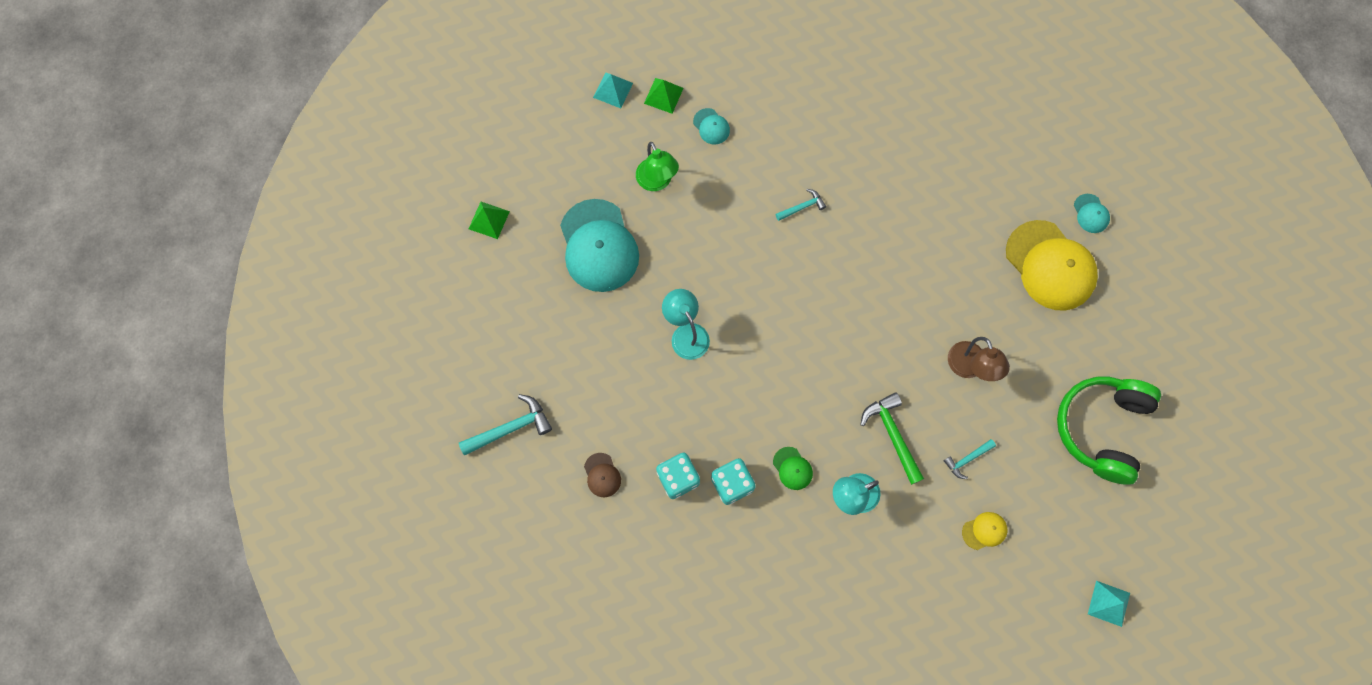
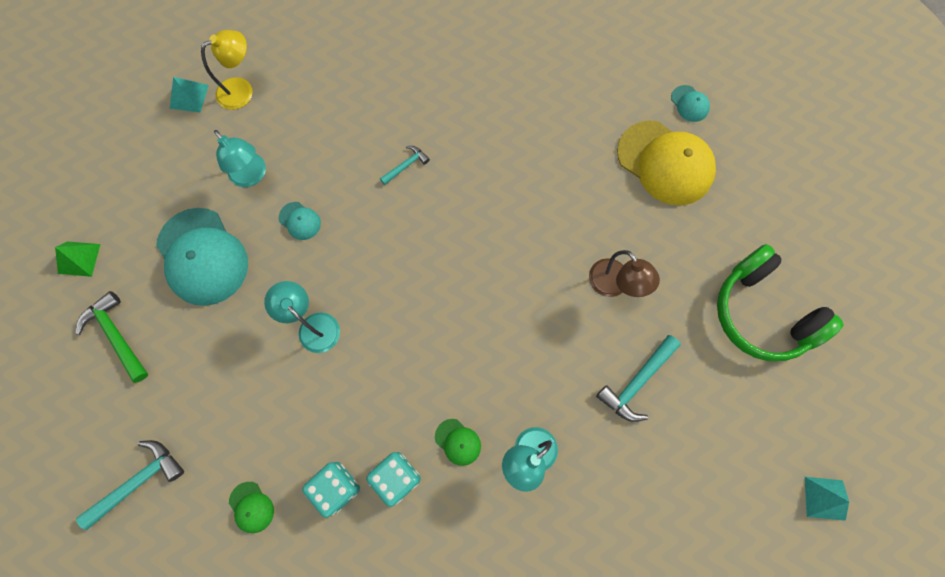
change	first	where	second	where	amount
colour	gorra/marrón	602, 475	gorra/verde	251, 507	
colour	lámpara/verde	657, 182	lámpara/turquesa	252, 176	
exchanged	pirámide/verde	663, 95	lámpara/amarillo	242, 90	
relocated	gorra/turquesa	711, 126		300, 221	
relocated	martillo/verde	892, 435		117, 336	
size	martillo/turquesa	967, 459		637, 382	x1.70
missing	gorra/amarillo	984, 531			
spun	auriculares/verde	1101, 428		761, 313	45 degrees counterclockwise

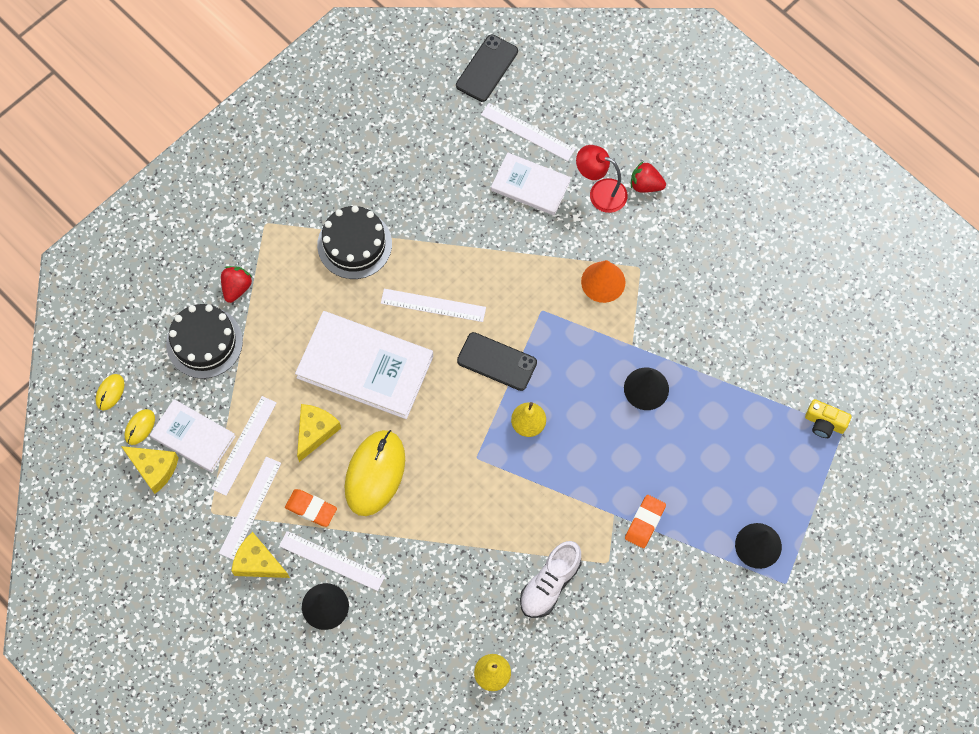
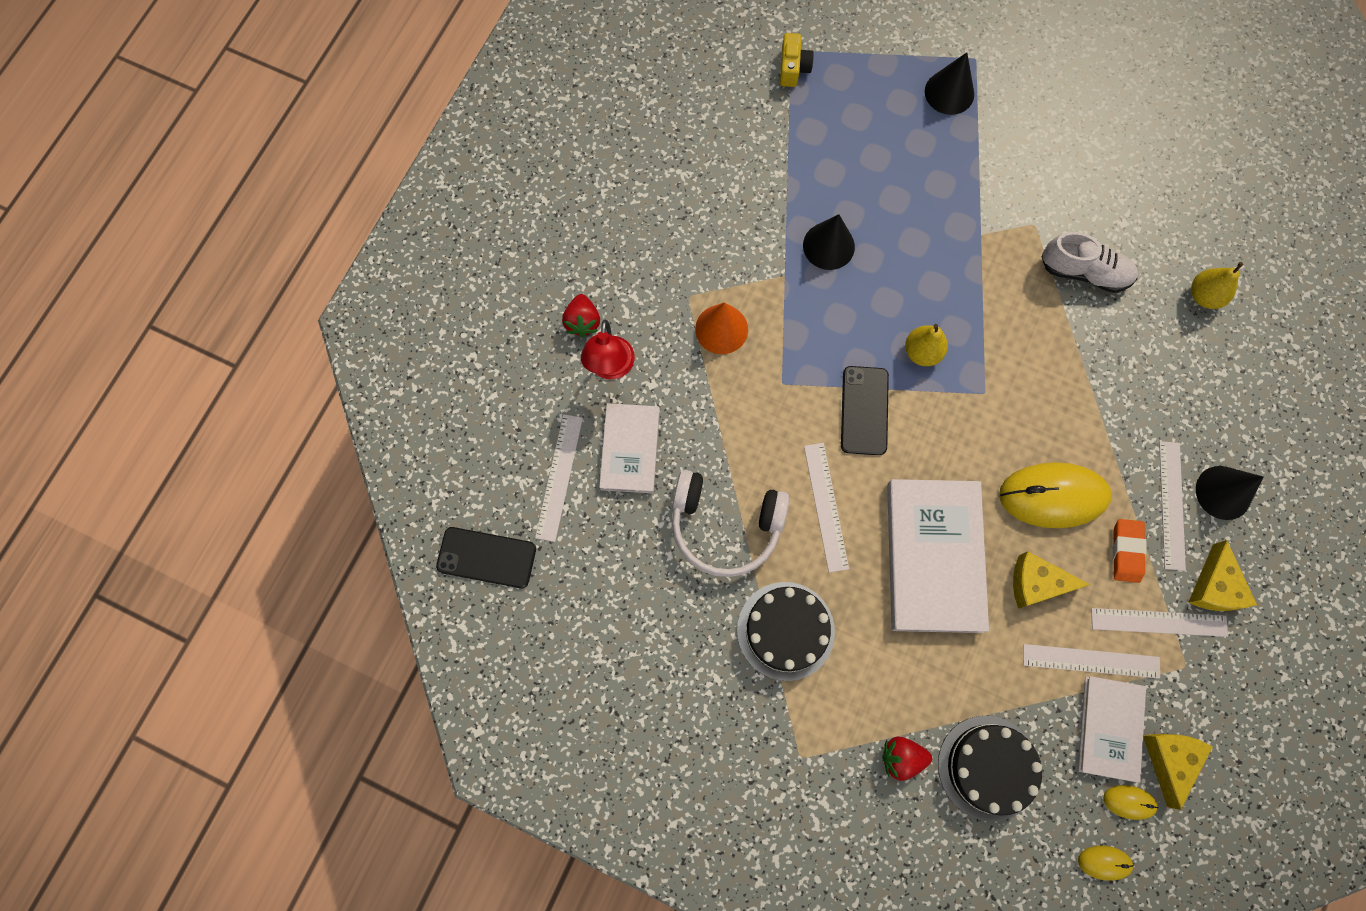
change	first	where	second	where	amount
missing	goma de borrar/naranja	645, 522			
appeared			auriculares/blanco	725, 525	

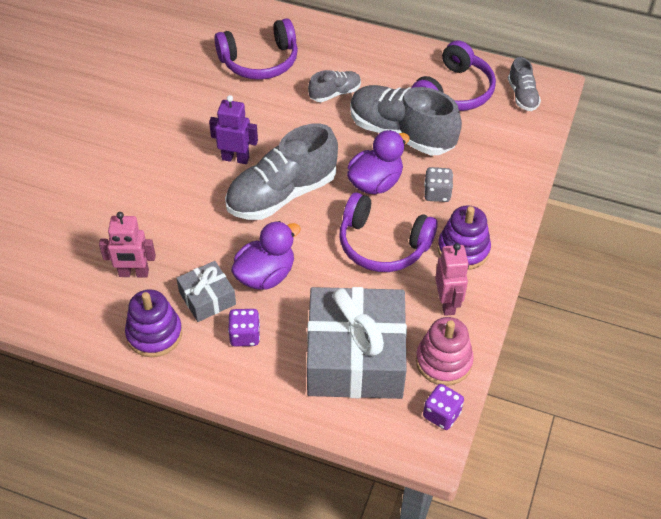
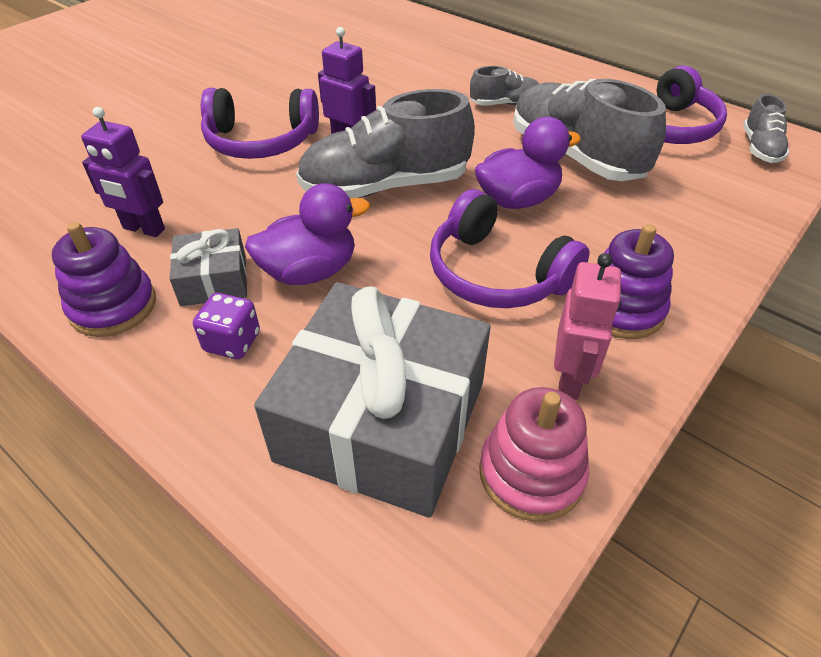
change	first	where	second	where	amount
colour	robot/rosa	133, 273	robot/morado	143, 229	
relocated	auriculares/morado	260, 61		261, 141	
missing	dado/morado	441, 414			
missing	dado/gris	437, 193			

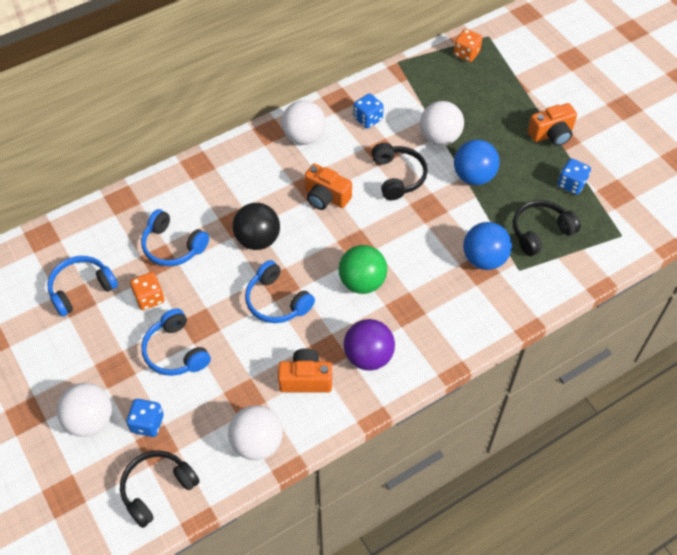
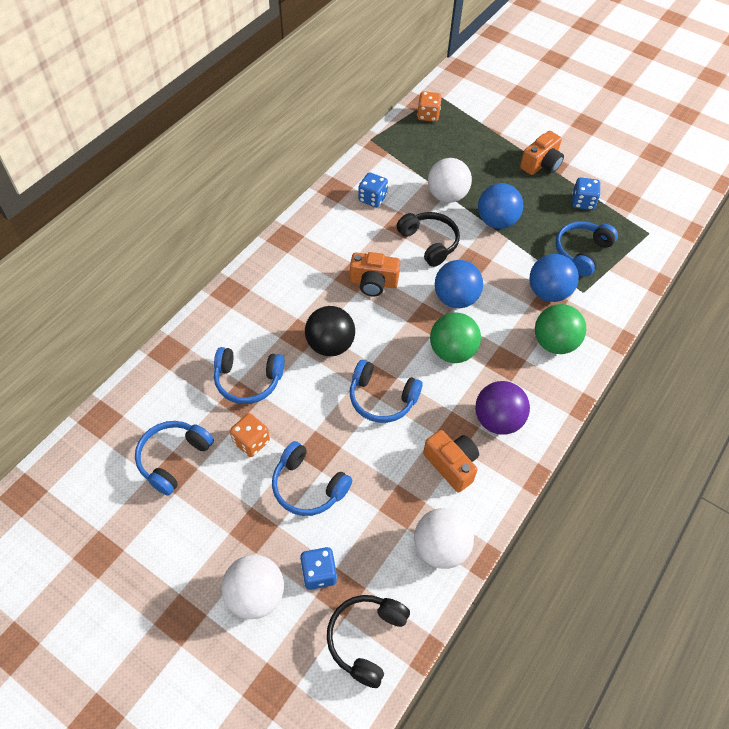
change	first	where	second	where	amount
spun	cámara/naranja	305, 379		451, 465	75 degrees clockwise
missing	pelota/blanco	304, 137			
colour	auriculares/negro	540, 232	auriculares/azul	581, 252	
appeared			pelota/azul	455, 298	
appeared			pelota/verde	554, 343	

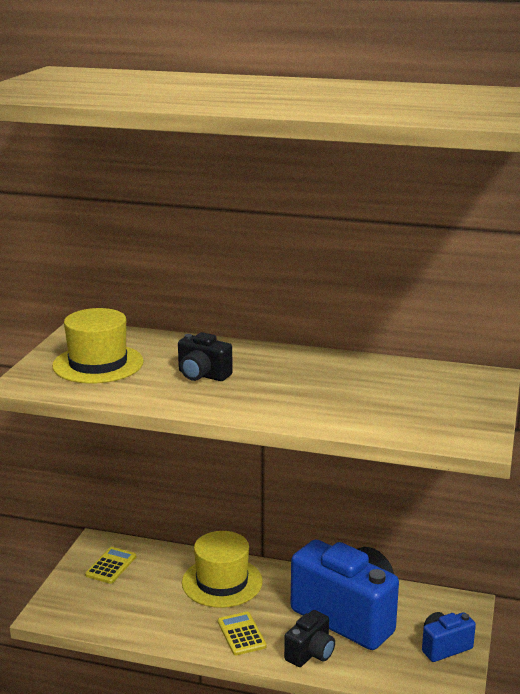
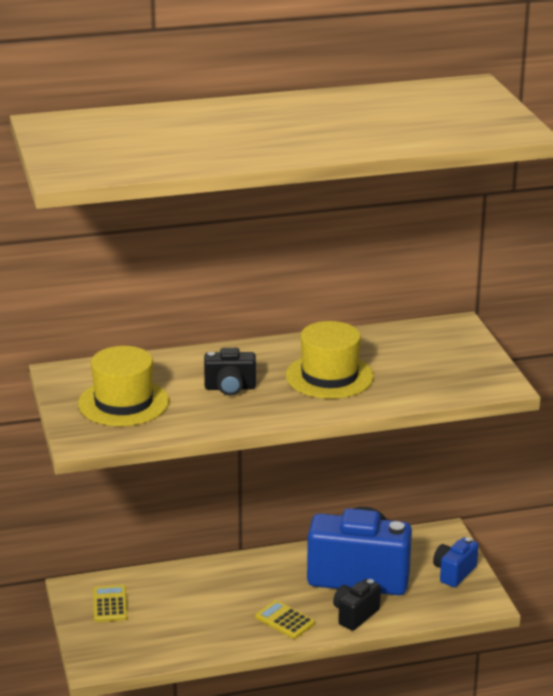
change	first	where	second	where	amount
relocated	sombrero/amarillo	222, 582		329, 376	
spun	cámara/negro	310, 653		355, 615	150 degrees counterclockwise

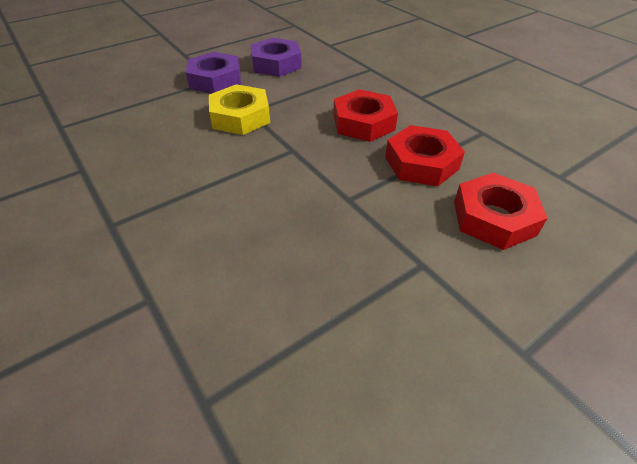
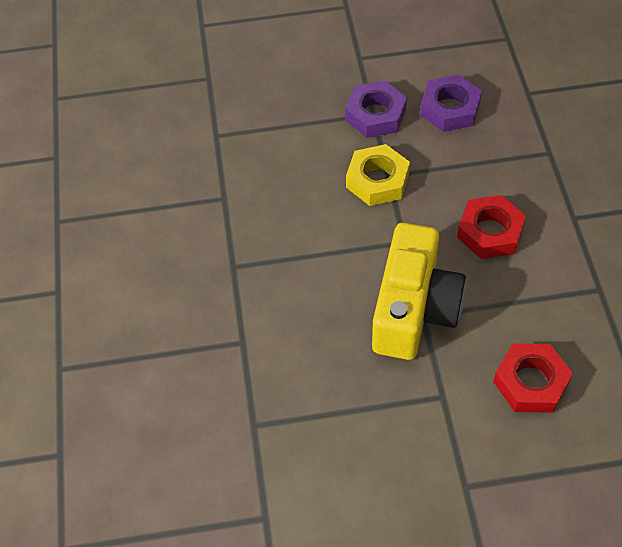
change	first	where	second	where	amount
missing	tuerca/rojo	421, 163			
appeared			cámara/amarillo	414, 309	

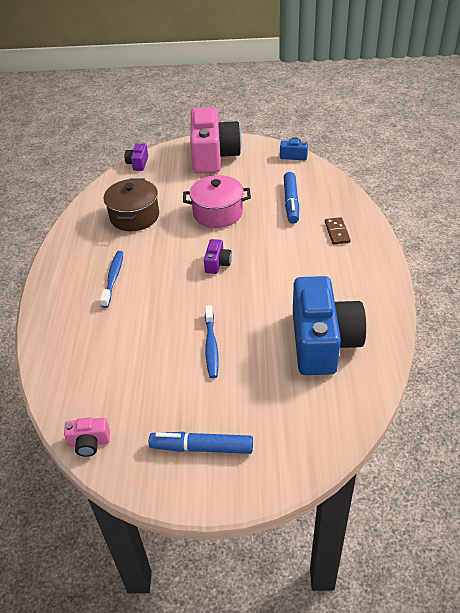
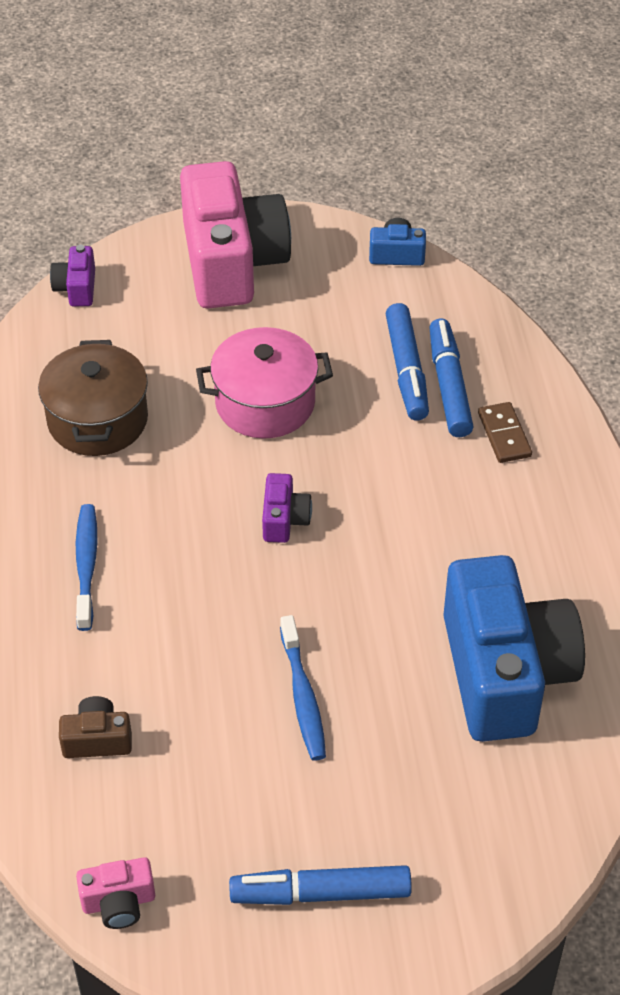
change	first	where	second	where	amount
appeared			cámara/marrón	97, 739	
appeared			rotulador/azul	449, 386	

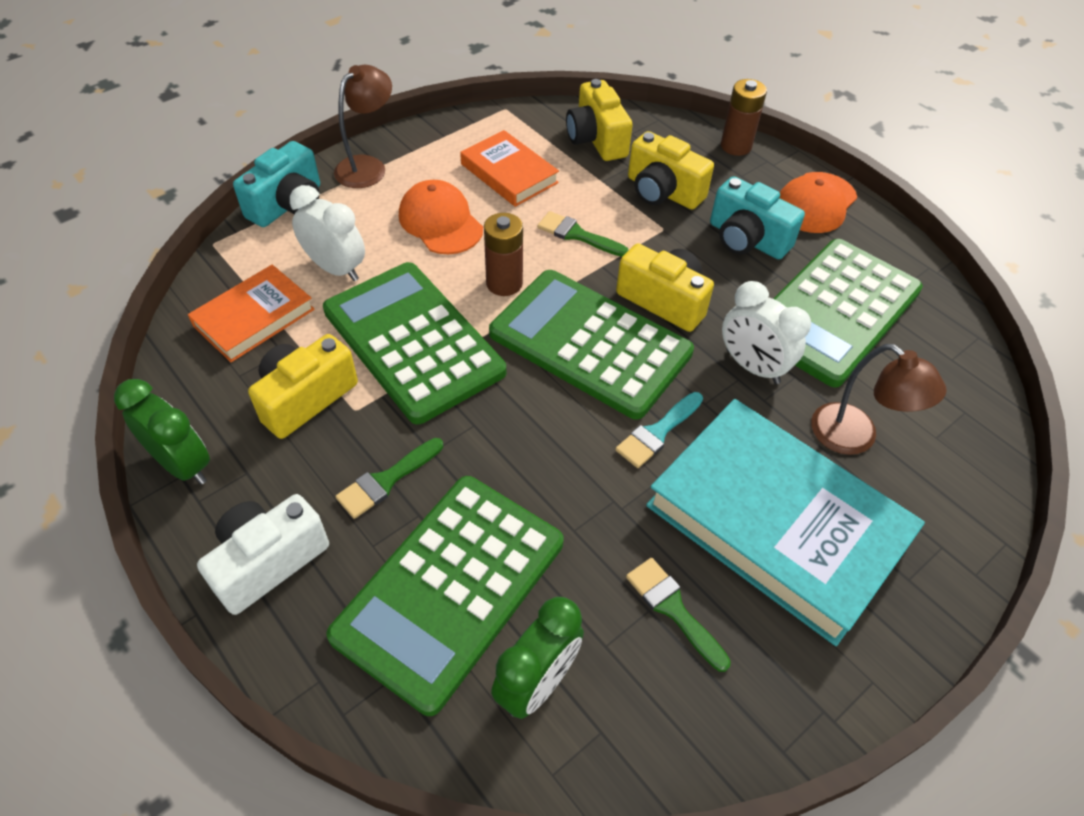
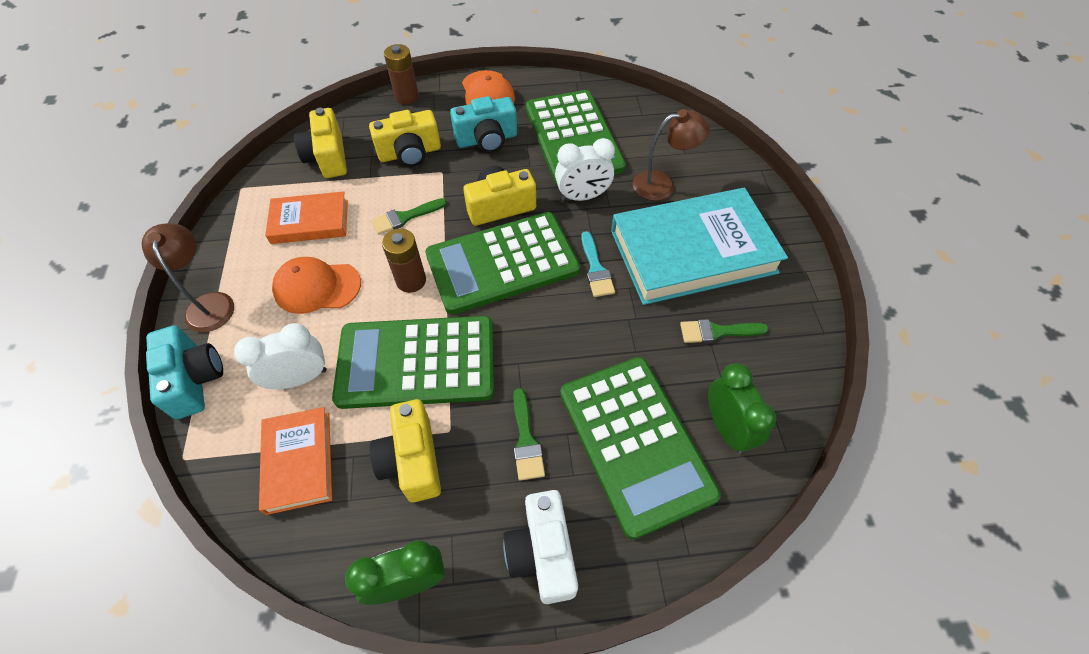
change	first	where	second	where	amount
spun	cámara/amarillo	596, 139		328, 157	60 degrees clockwise

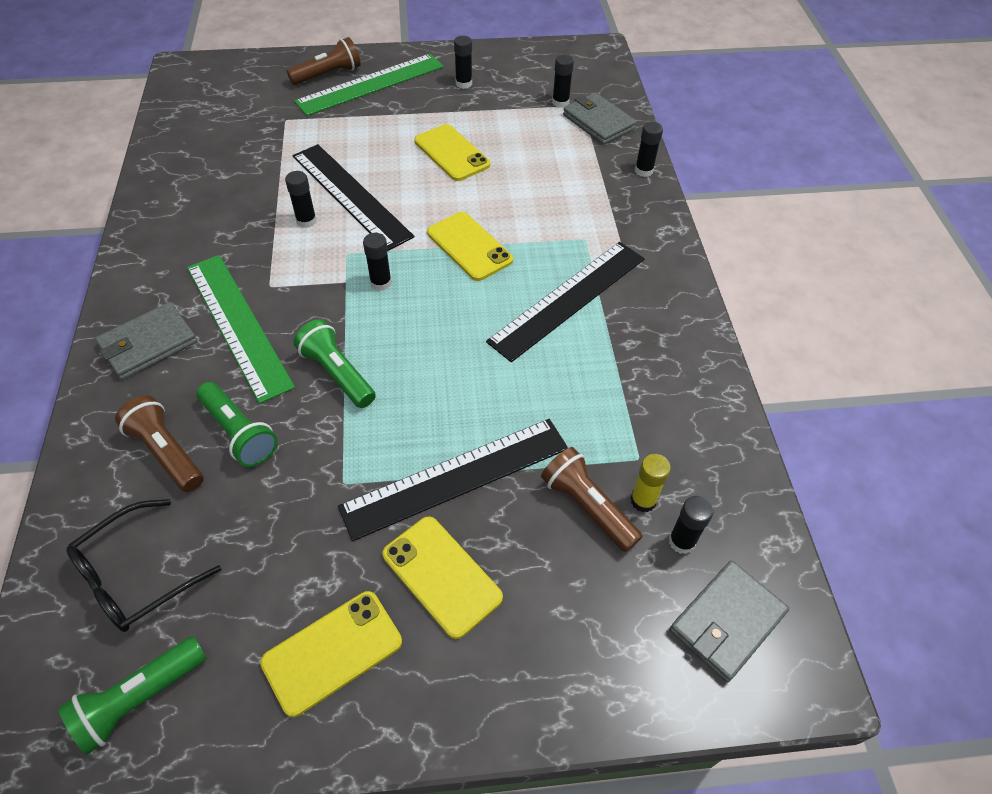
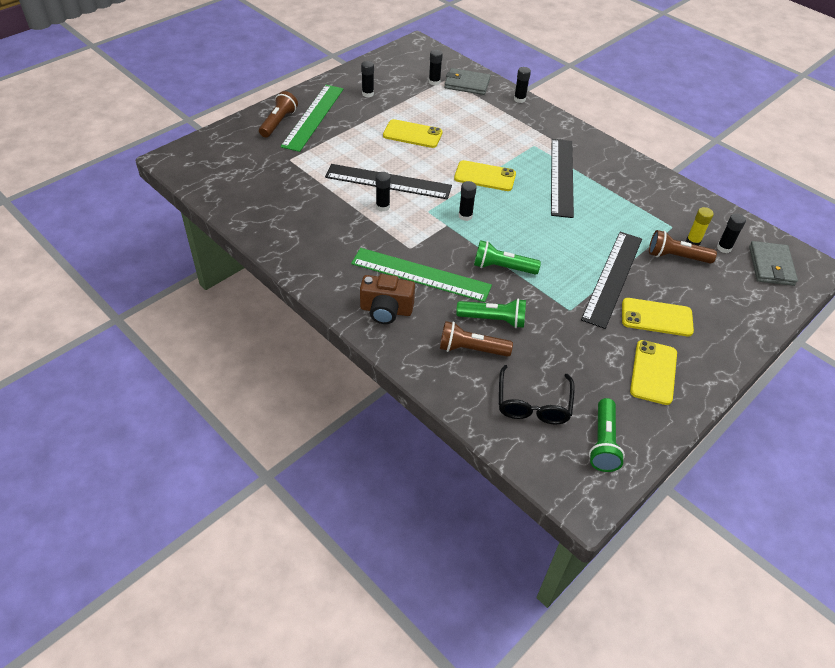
change	first	where	second	where	amount
exchanged	cartera/gris	148, 344	cámara/marrón	386, 310	

